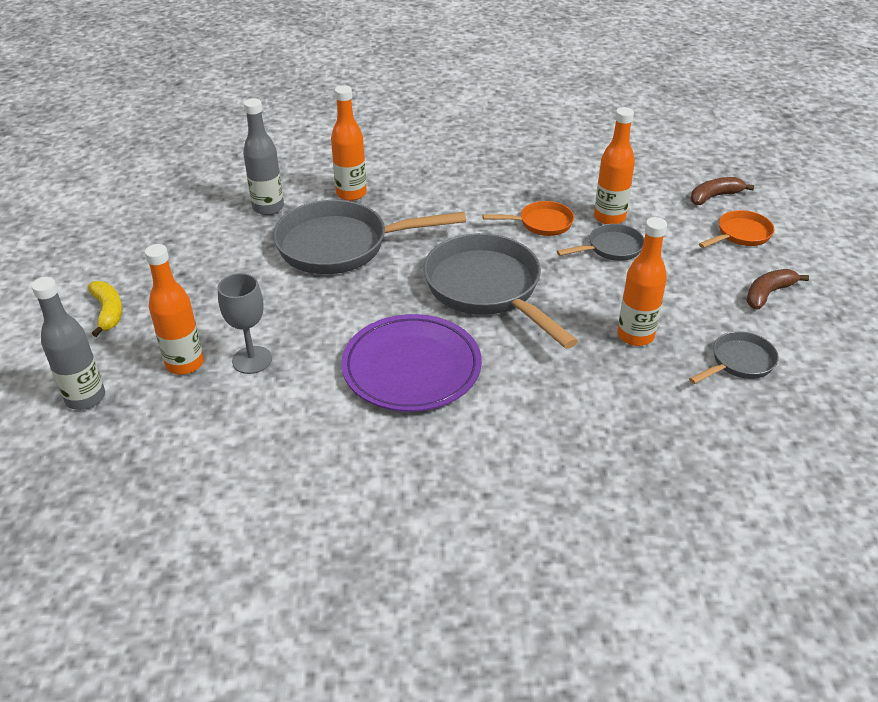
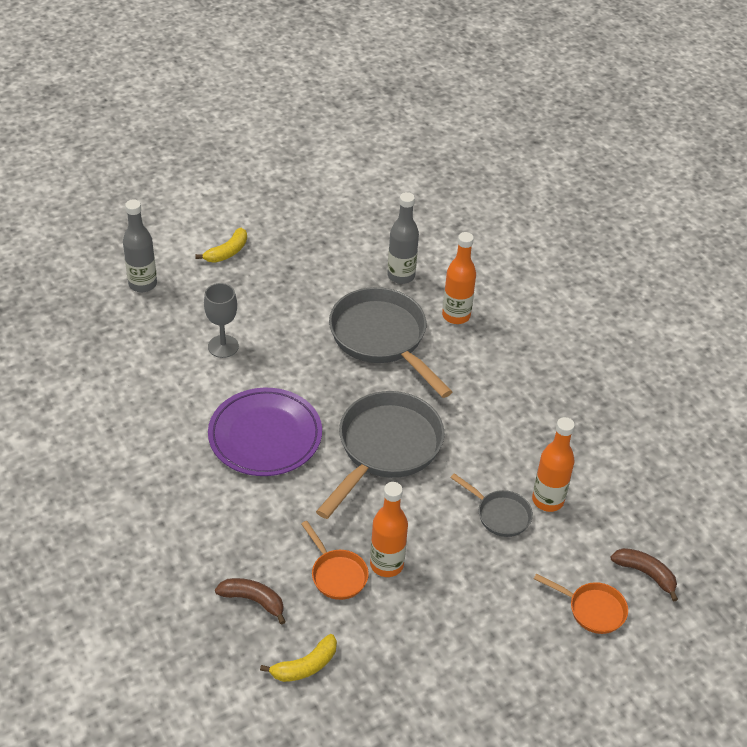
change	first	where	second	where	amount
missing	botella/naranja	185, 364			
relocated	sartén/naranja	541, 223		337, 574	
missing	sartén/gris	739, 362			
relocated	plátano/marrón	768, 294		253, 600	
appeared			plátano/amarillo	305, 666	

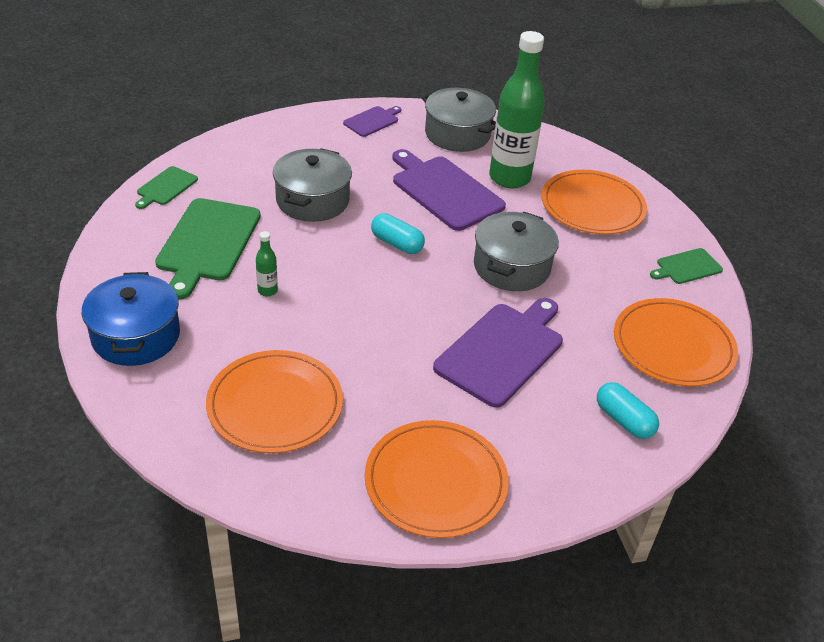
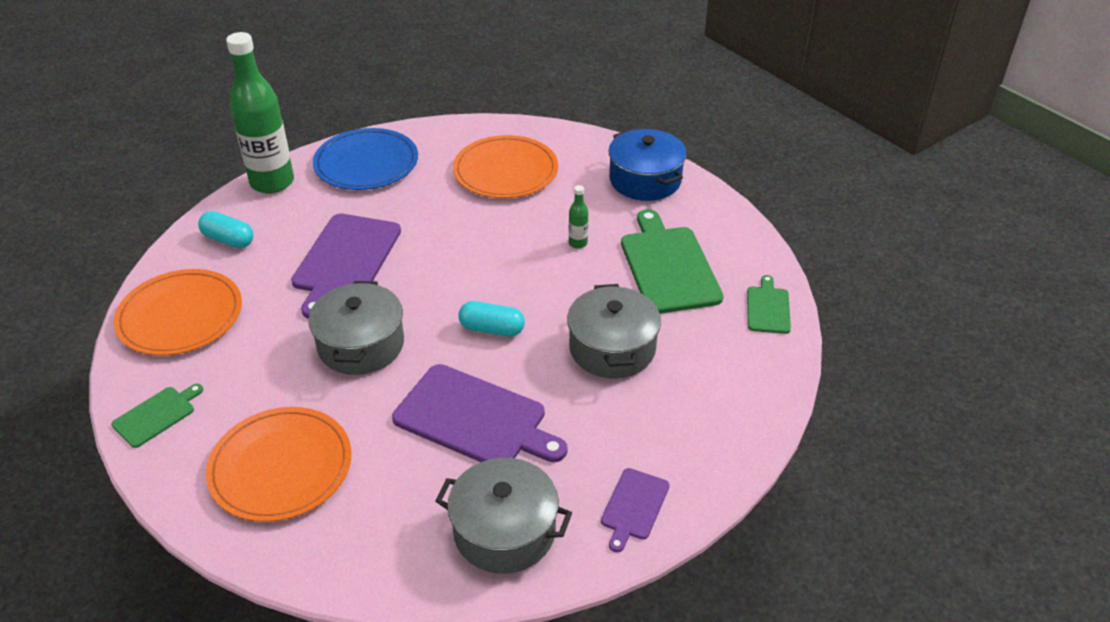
change	first	where	second	where	amount
colour	plato/naranja	435, 481	plato/azul	366, 163	
relocated	botella/verde	509, 178		272, 182	

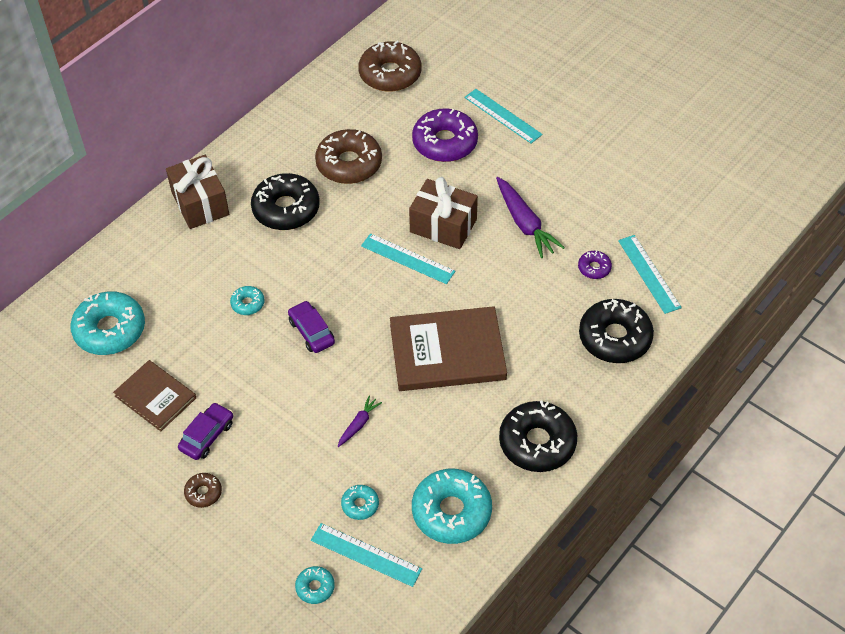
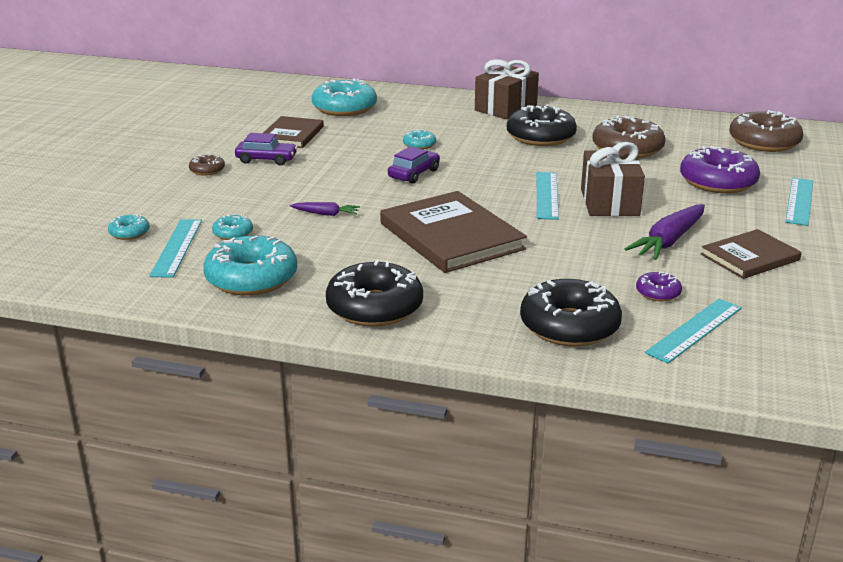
change	first	where	second	where	amount
appeared			libro/marrón	750, 257	

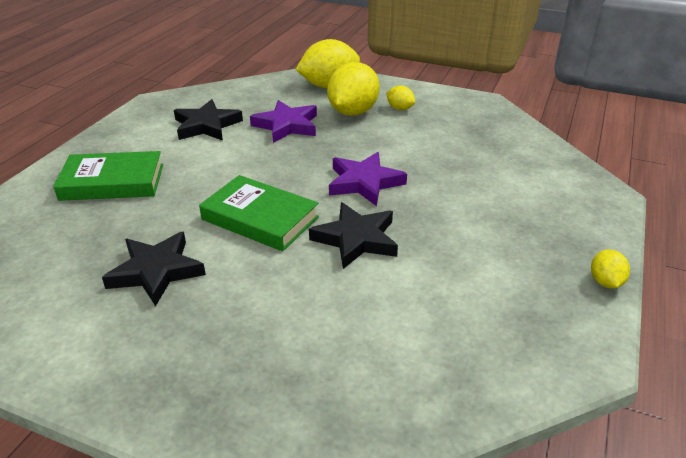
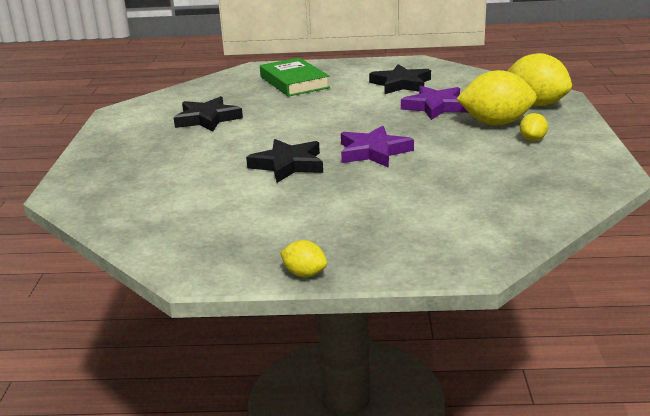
change	first	where	second	where	amount
missing	libro/verde	260, 218			
spun	limón/amarillo	605, 282		304, 274	45 degrees clockwise

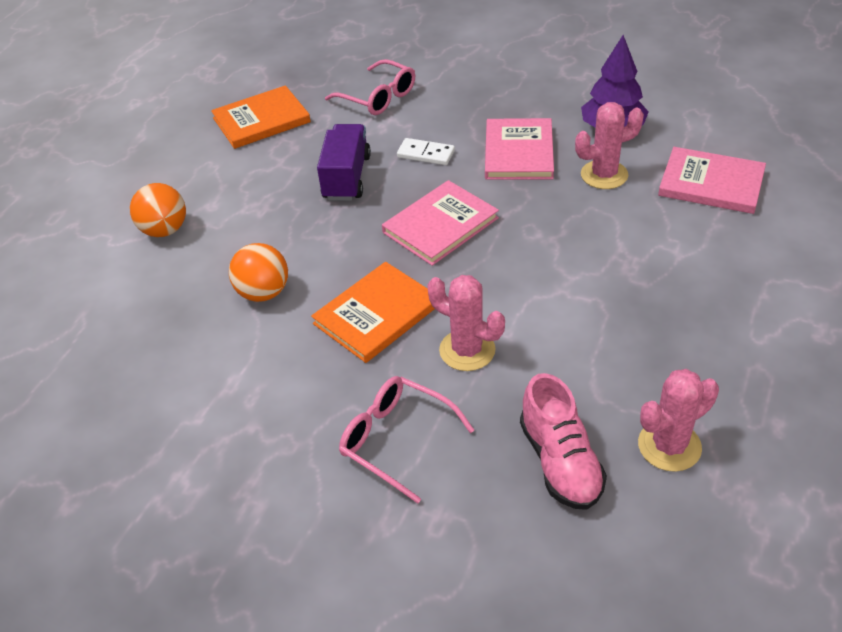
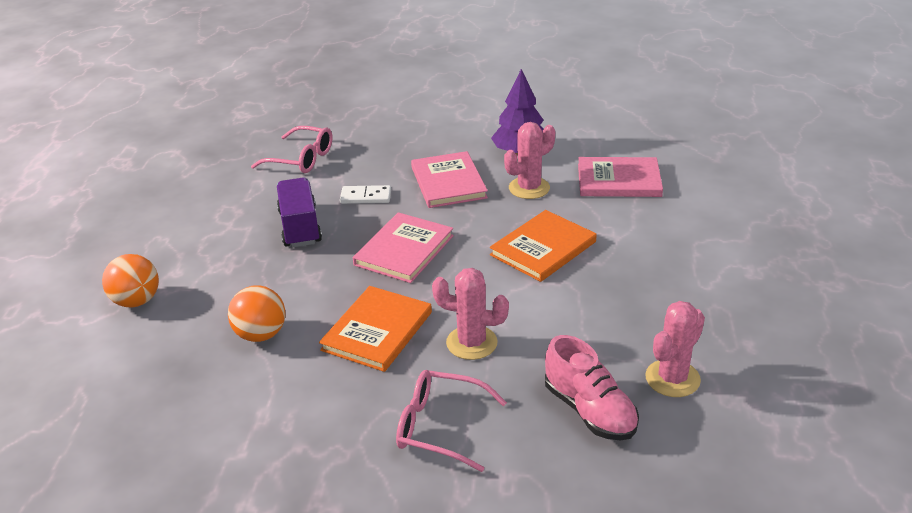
change	first	where	second	where	amount
relocated	libro/naranja	261, 120		543, 248	

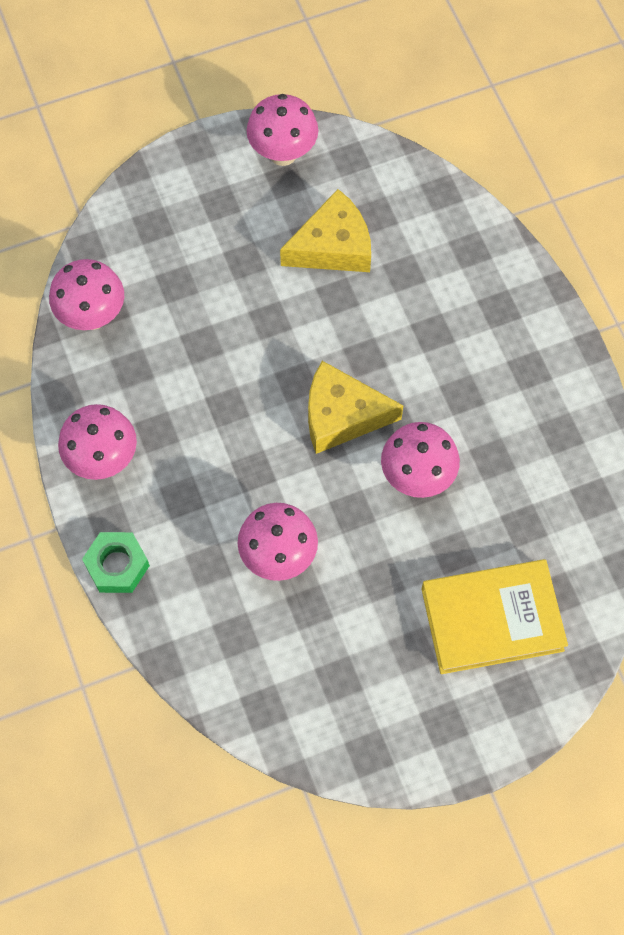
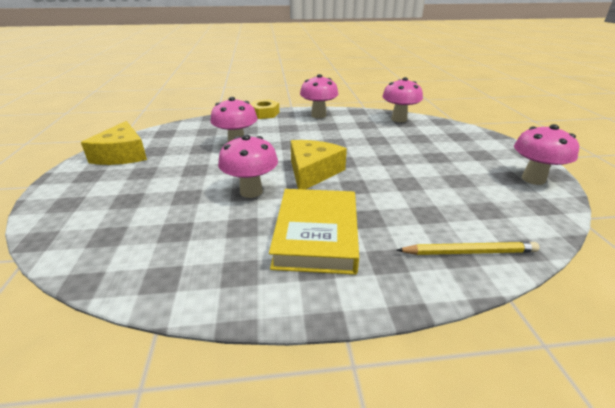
change	first	where	second	where	amount
colour	tuerca/verde	117, 565	tuerca/amarillo	264, 113	
relocated	queso/amarillo	333, 246		122, 155	
relocated	libro/amarillo	492, 619		316, 234	
appeared			lápiz/amarillo	469, 252	

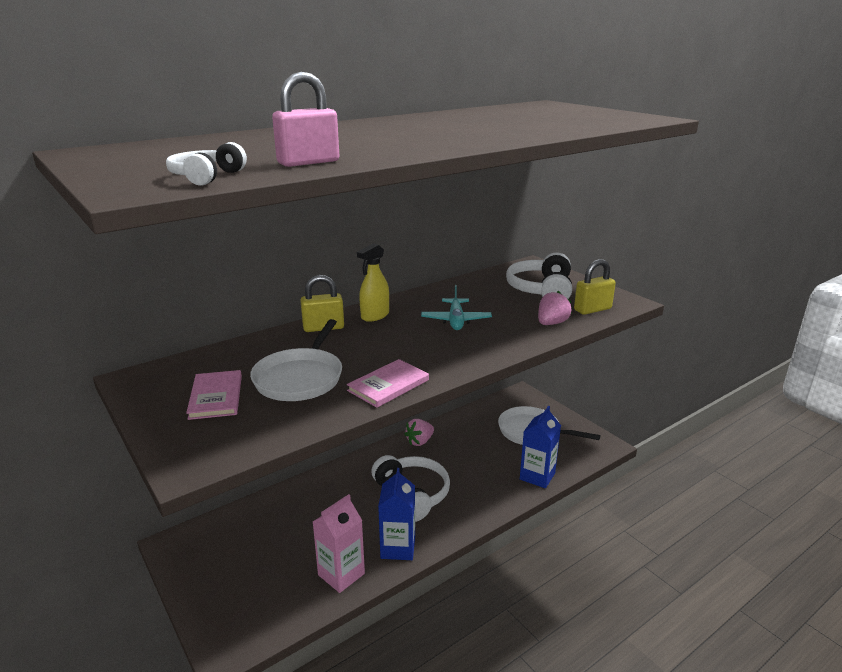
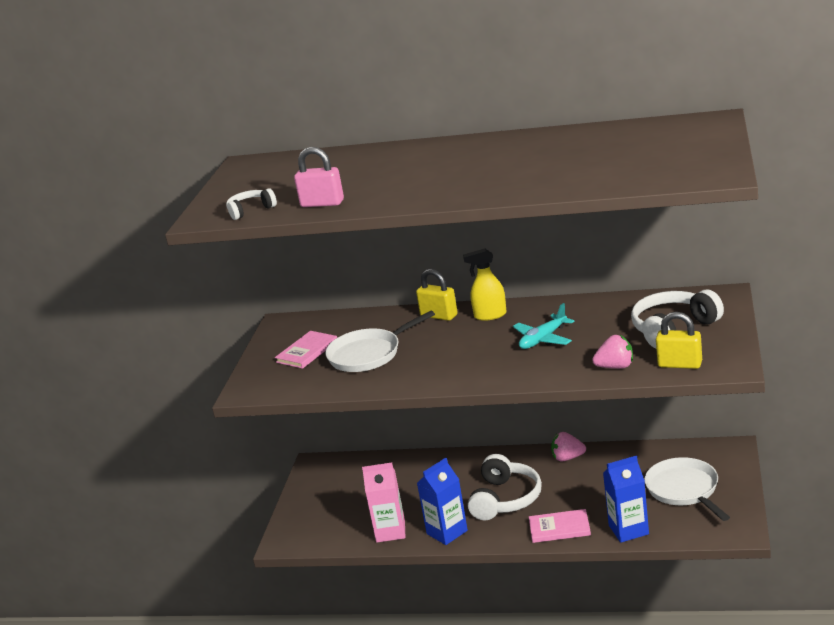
change	first	where	second	where	amount
relocated	libro/rosa	388, 385		559, 528	

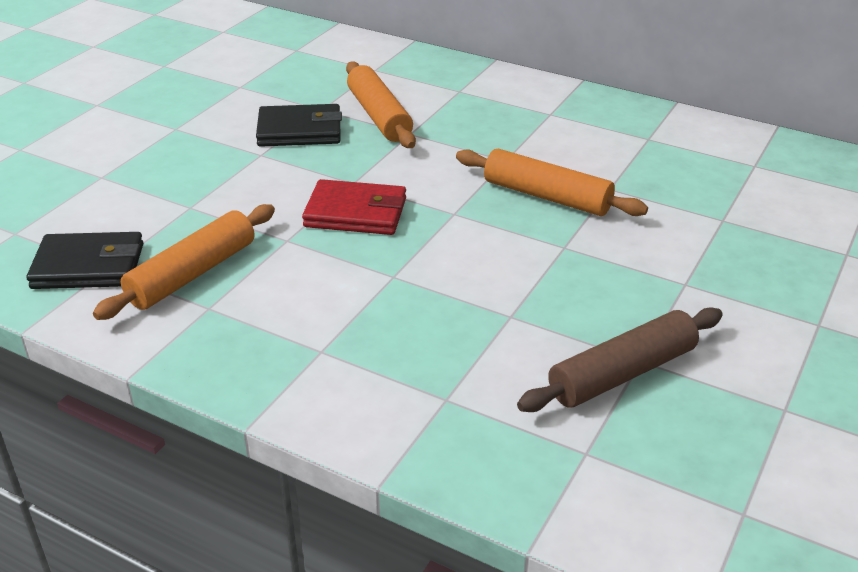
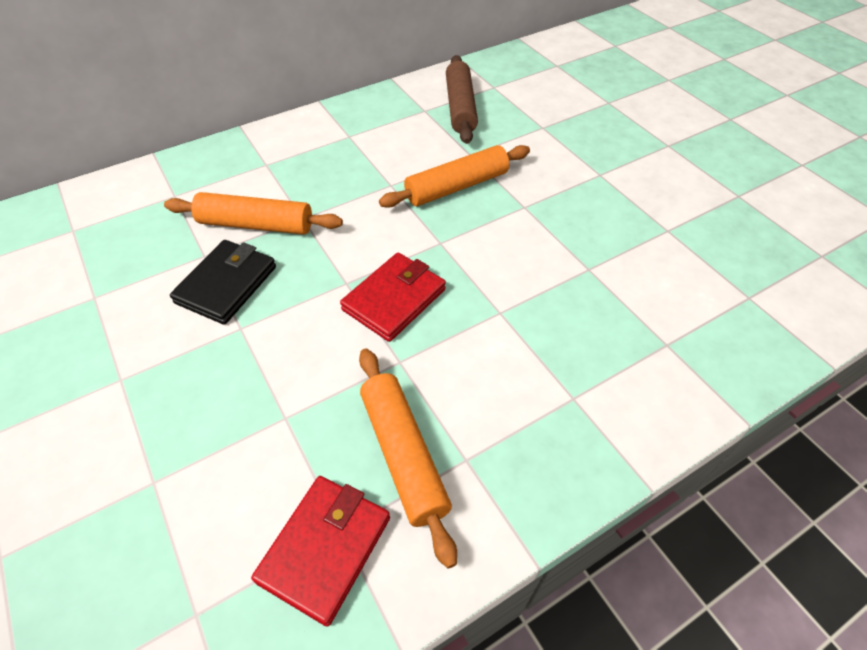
change	first	where	second	where	amount
colour	cartera/negro	88, 266	cartera/rojo	325, 549	
relocated	rodillo/marrón	622, 374		460, 107	

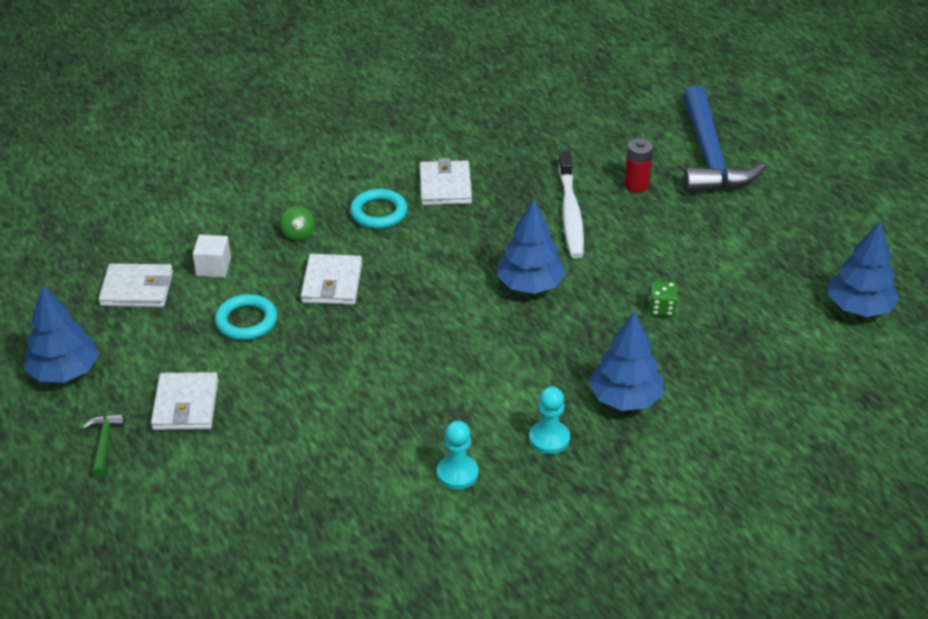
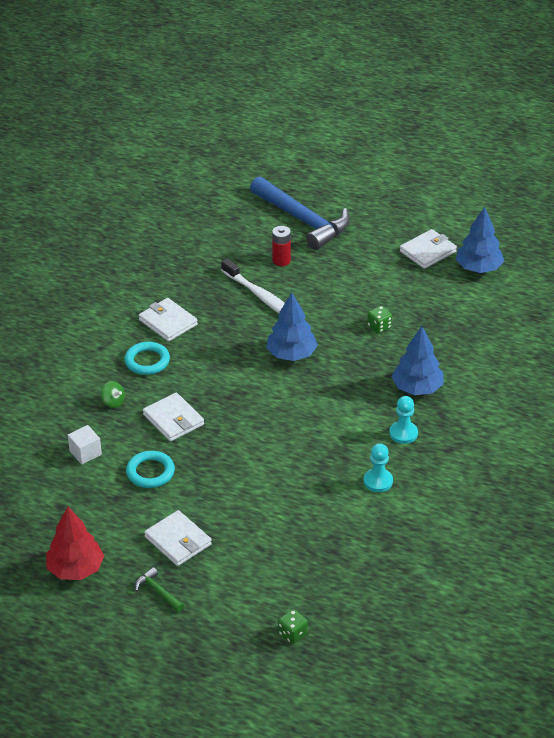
change	first	where	second	where	amount
colour	árbol/azul	64, 372	árbol/rojo	76, 569	
relocated	cartera/blanco	137, 289		427, 251	
appeared			dado/verde	292, 634	

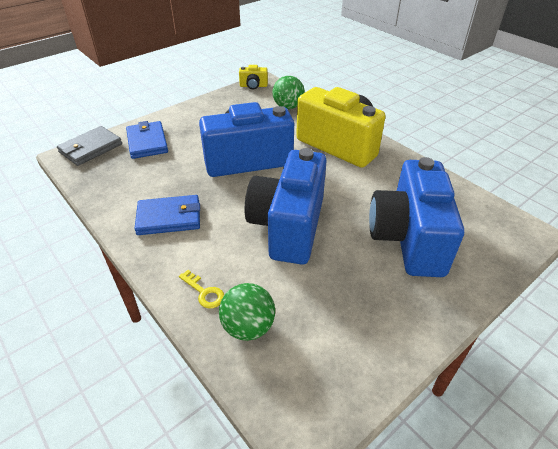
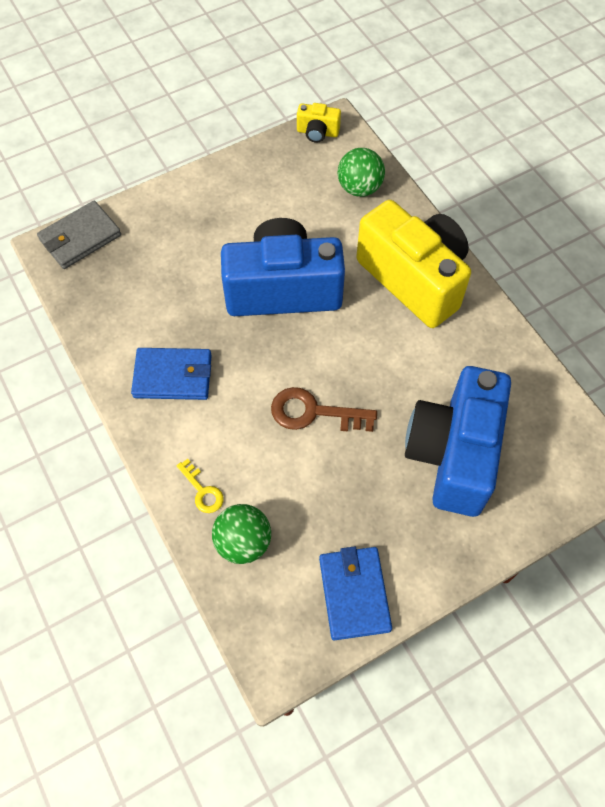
change	first	where	second	where	amount
relocated	cartera/azul	147, 142		354, 593	
exchanged	cámara/azul	288, 226	llave/marrón	314, 412	

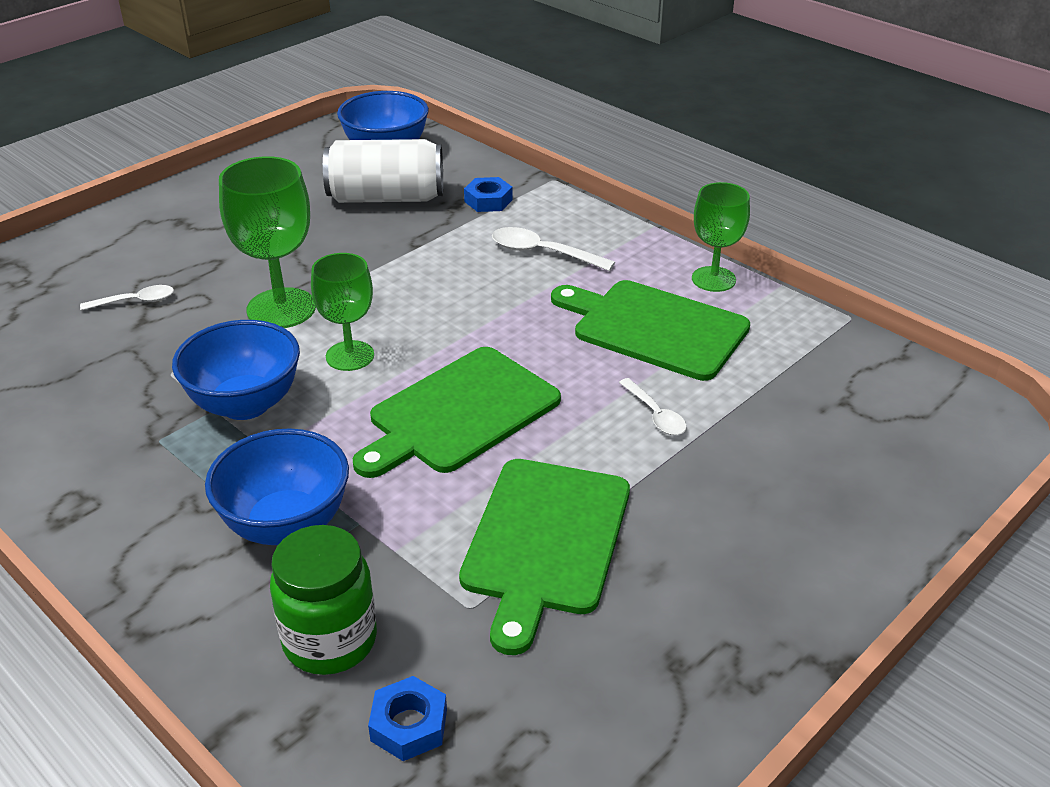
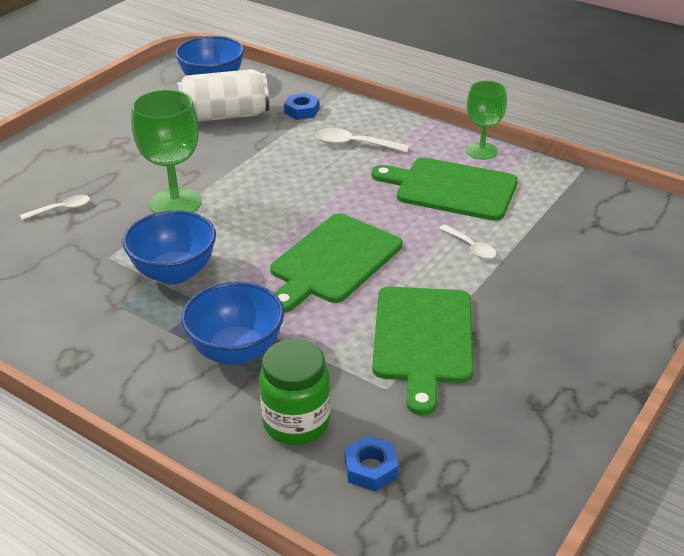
change	first	where	second	where	amount
missing	copa/verde	350, 356			

